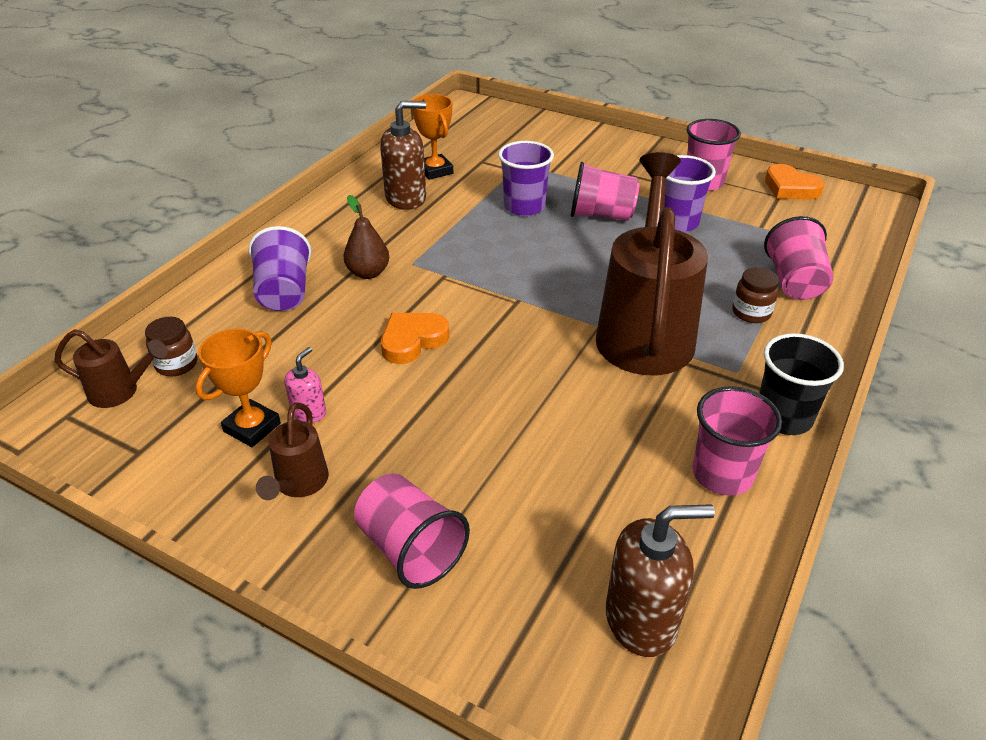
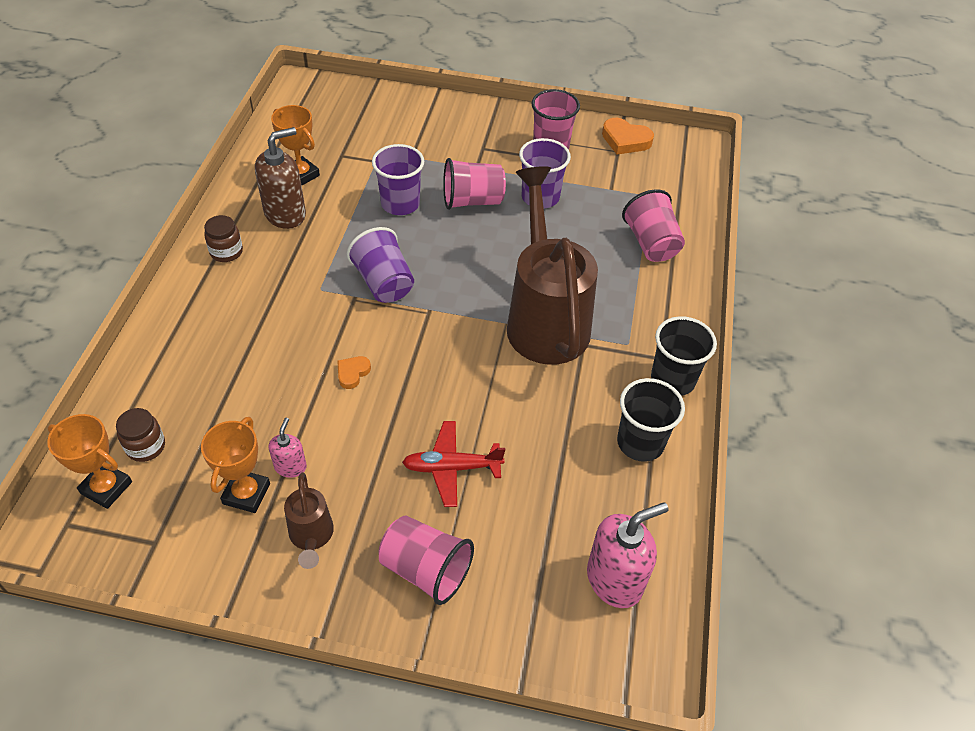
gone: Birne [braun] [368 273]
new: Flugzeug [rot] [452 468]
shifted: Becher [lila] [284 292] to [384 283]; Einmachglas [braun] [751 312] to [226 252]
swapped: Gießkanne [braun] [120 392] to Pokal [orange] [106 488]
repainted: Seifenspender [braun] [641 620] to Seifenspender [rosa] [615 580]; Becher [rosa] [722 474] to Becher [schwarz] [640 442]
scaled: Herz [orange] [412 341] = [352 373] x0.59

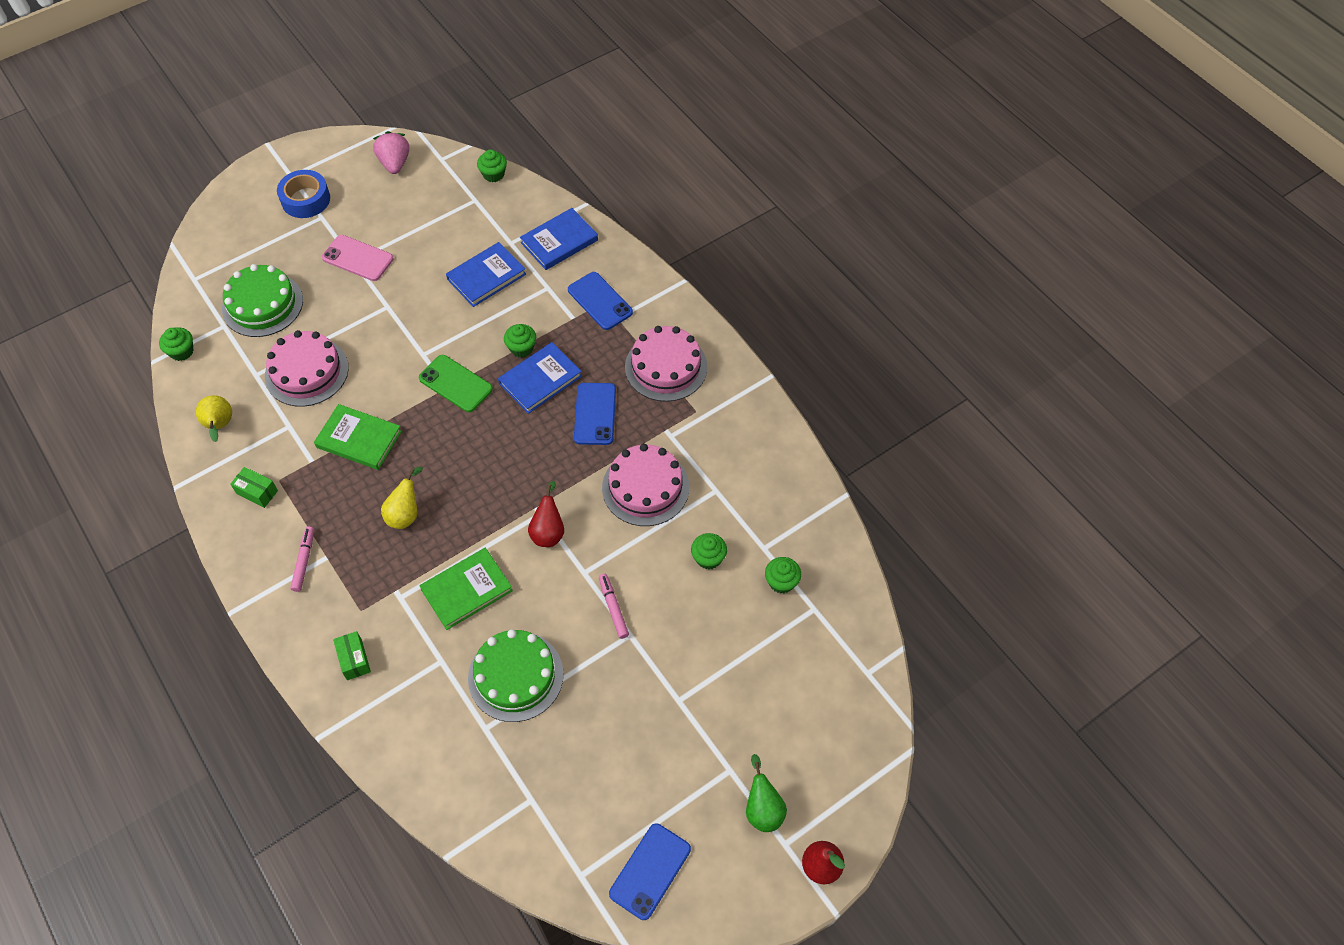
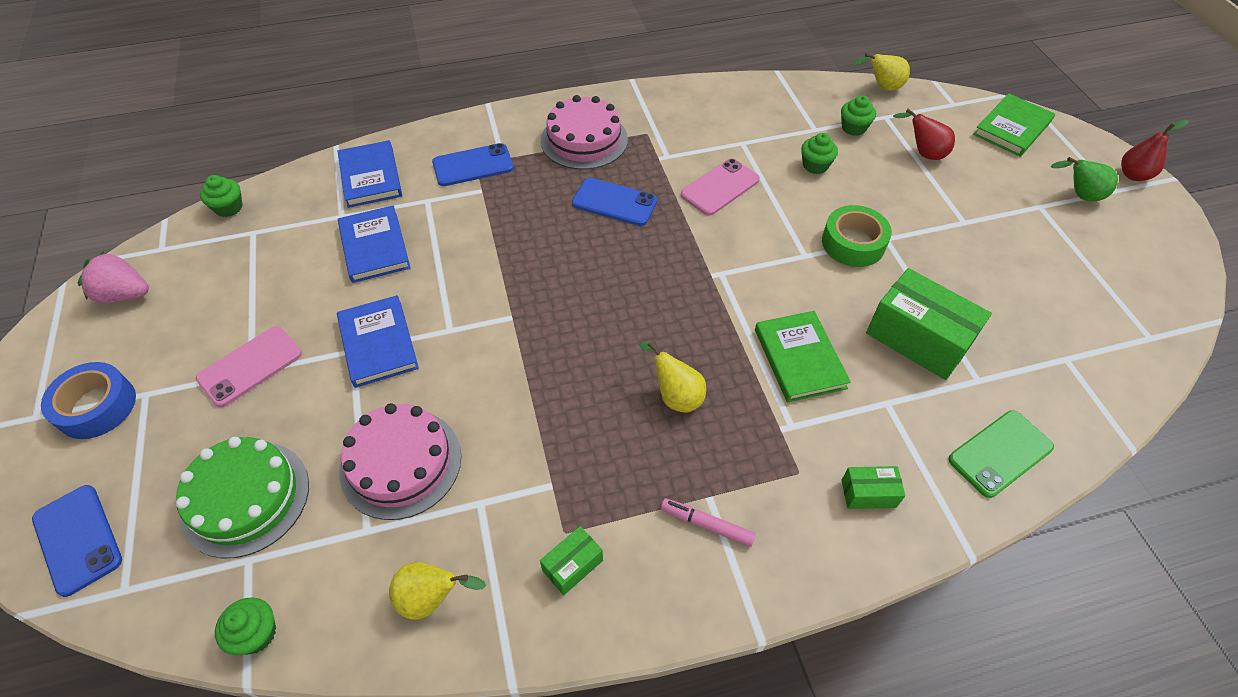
gone: Muffin [grün] [521 348]
new: Birne [gelb] [882 87]
shifted: Buch [grün] [359 439] to [1012 128]; Handy [grün] [455 383] to [1000 453]; Buch [blau] [540 380] to [378 343]; Birne [rot] [548 532] to [923 153]; Handy [blau] [650 871] to [77 539]
swapped: Kuchen [grün] [515 676] to Schachtel [grün] [918 339]; Filzstift [rosa] [613 608] to Klebeband [grün] [853 243]; Kuchen [rosa] [645 487] to Handy [rosa] [720 187]

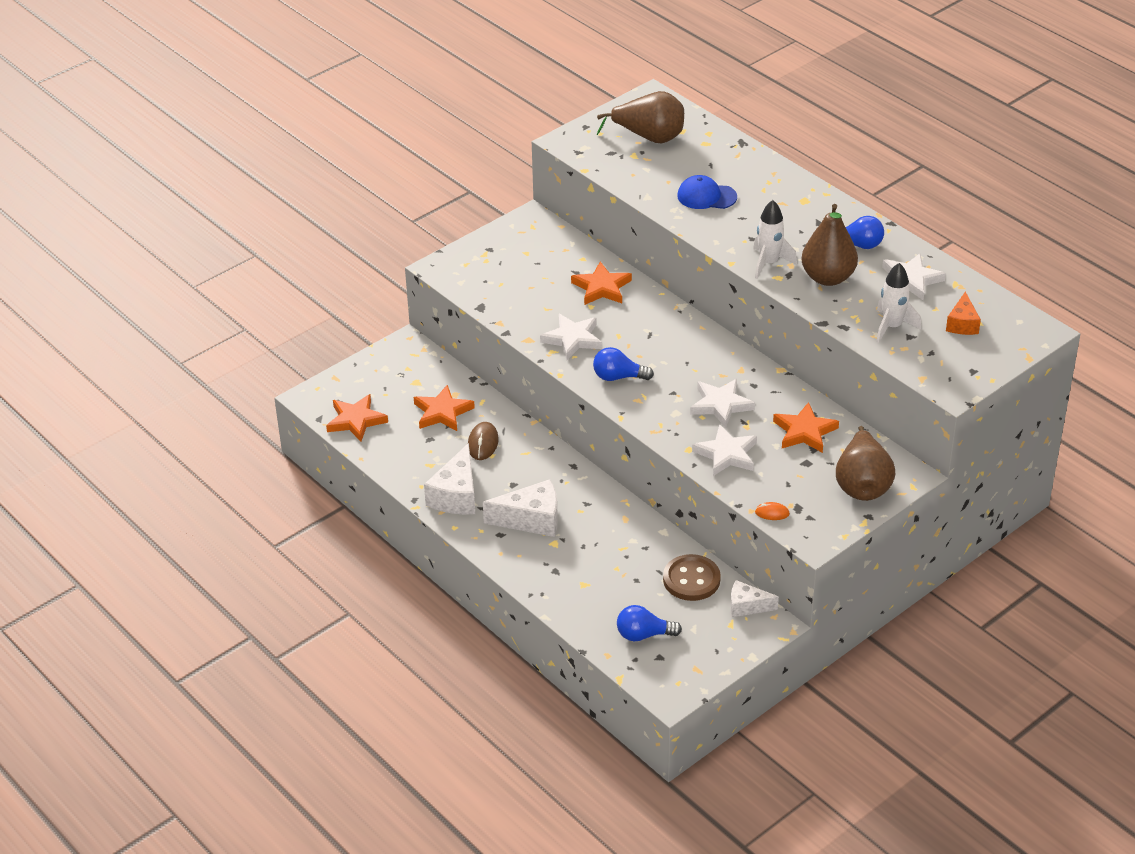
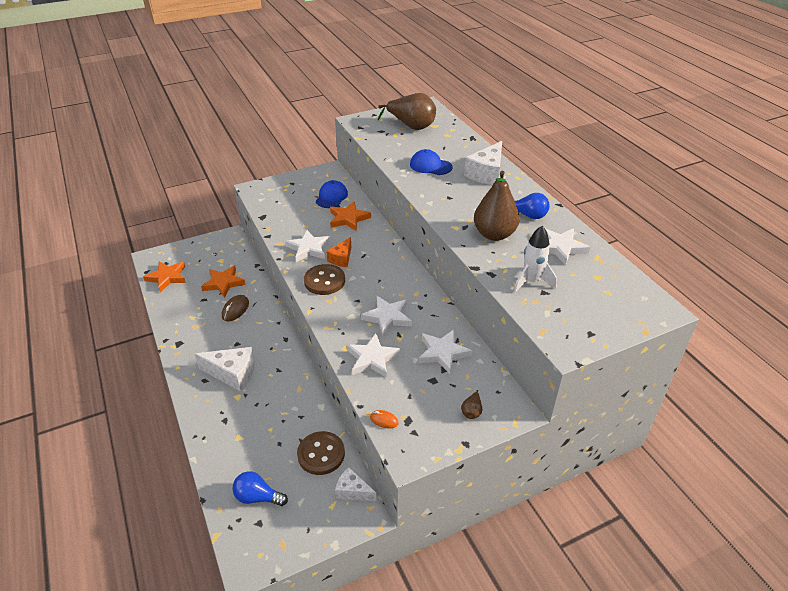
gone: Rakete [weiß] [769 263]
new: Kappe [blau] [331 197]
shifted: Käse [weiß] [456 495] to [486 173]; Käse [orange] [962 324] to [341 258]
swapped: Glühbirne [blau] [618 377] to Knopf [braun] [324 281]
repainted: Stern [orange] [804 432] to Stern [weiß] [443 353]
scaled: Birne [braun] [862 485] = [472 411] x0.41

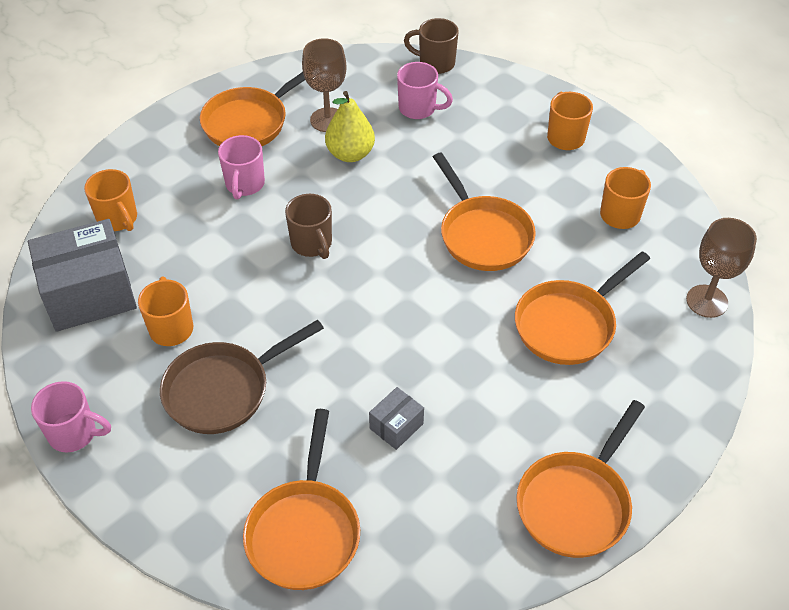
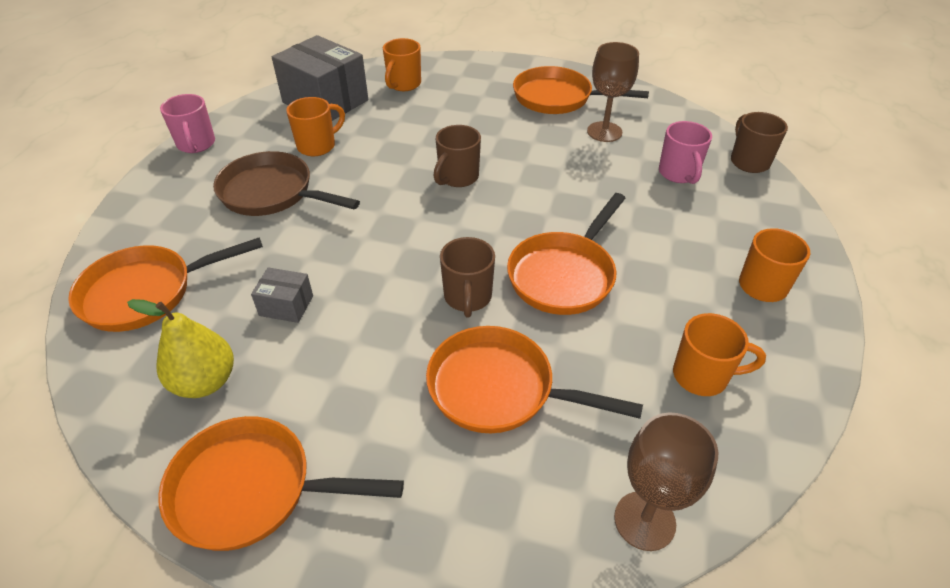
gone: Tasse [rosa] [244 185]
new: Tasse [braun] [468 297]
shifted: Birne [gelb] [350 154] to [205 382]

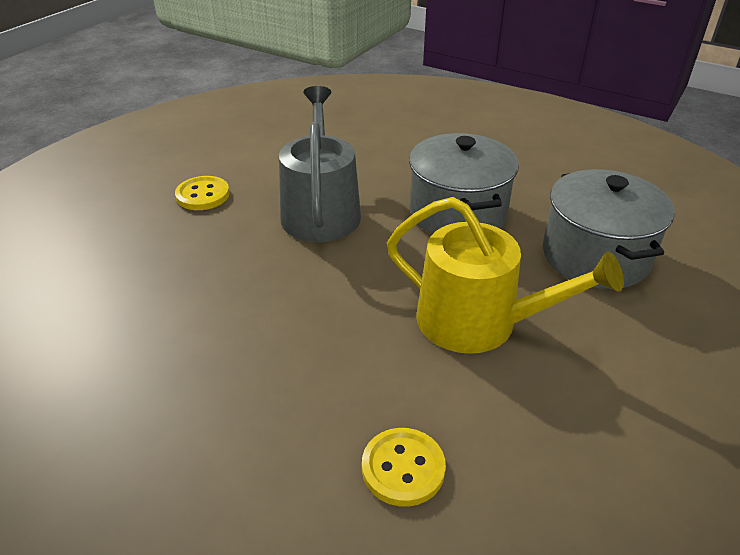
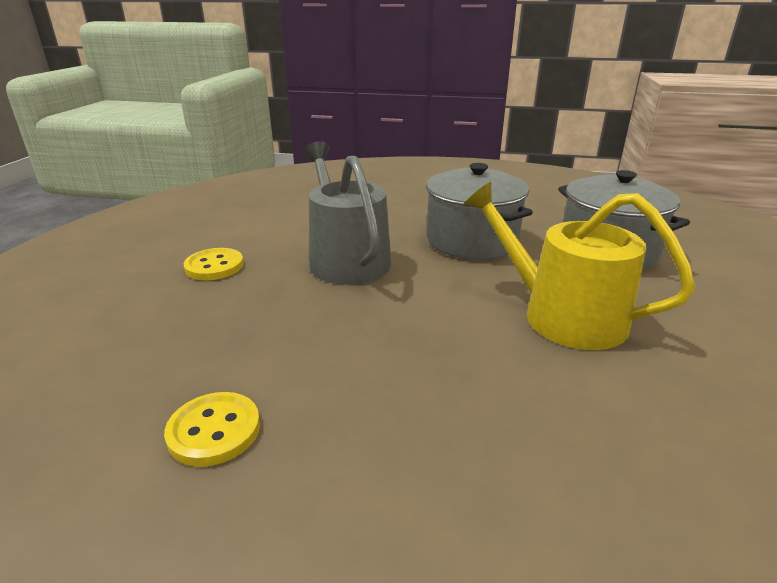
shifted: Knopf [gelb] [403 468] to [214 430]
rotated: Gießkanne [gelb] [478 322] = [562 315] 150 degrees counterclockwise

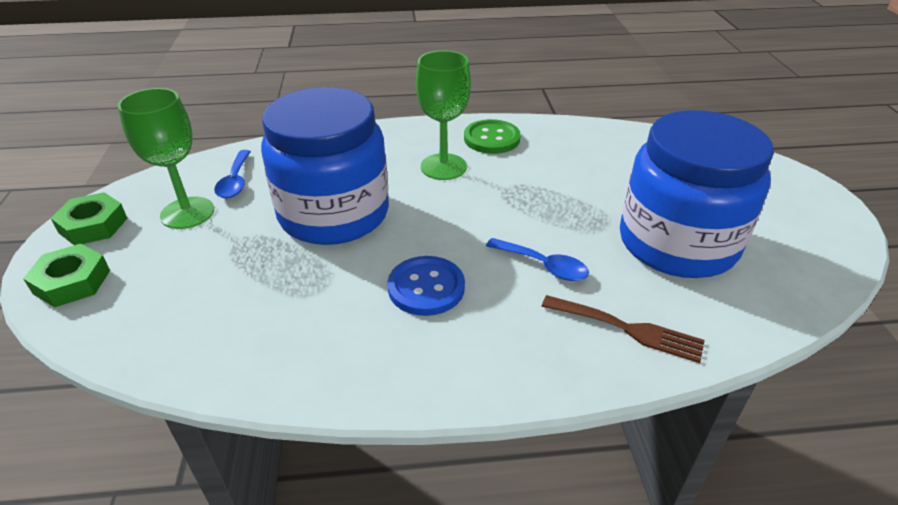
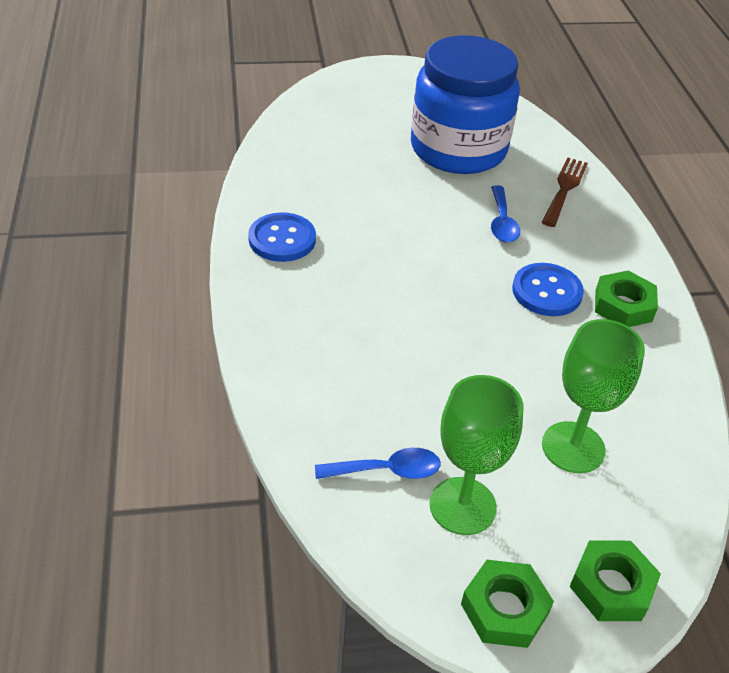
gone: Einmachglas [blau] [334 214]
new: Sechskantmutter [grün] [623 305]
shifted: Kelch [grün] [443 167] to [573 447]
repainted: Knopf [grün] [491 138] to Knopf [blau] [282 239]
rotated: Löffel [blau] [543 265] = [502 222] 150 degrees clockwise

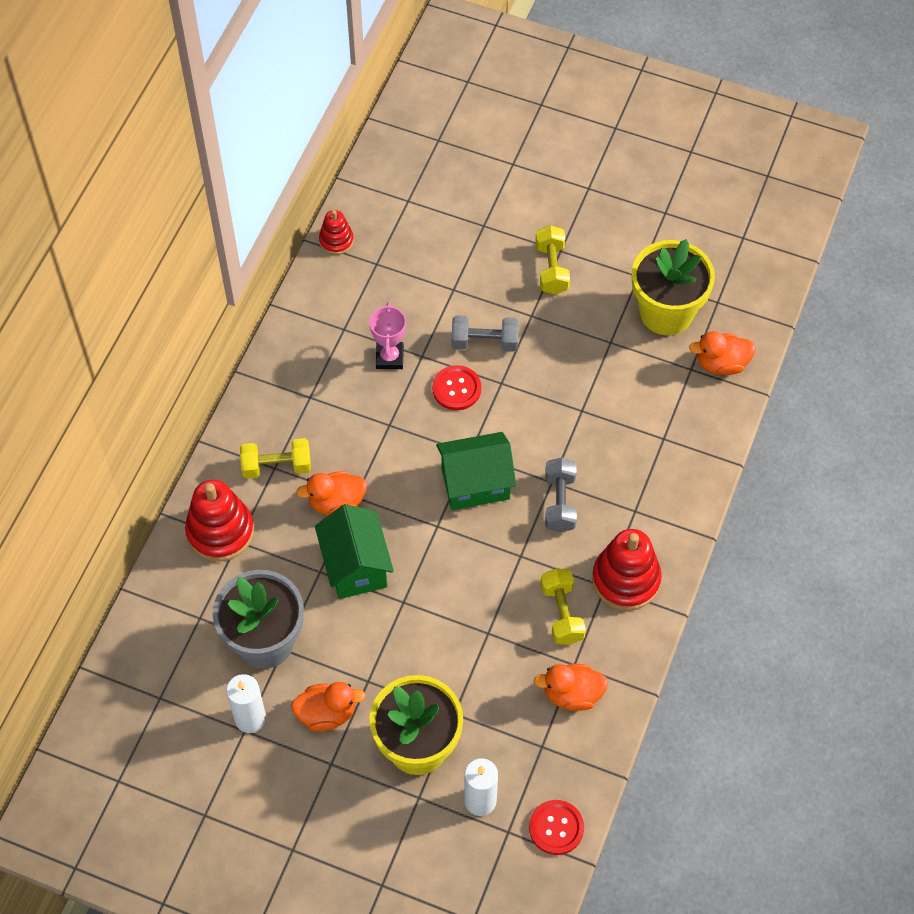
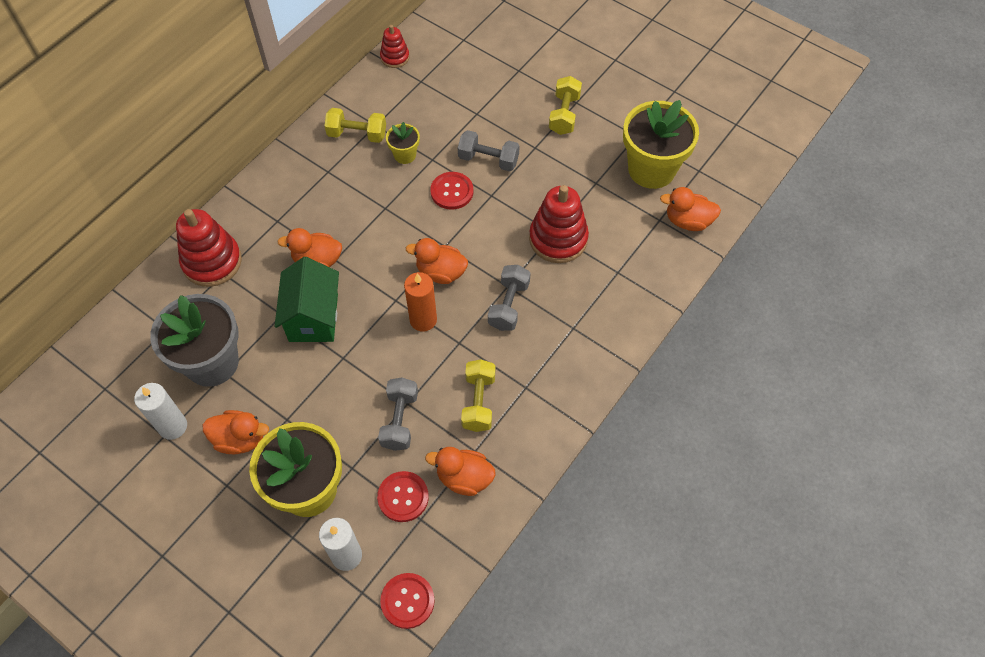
new: Knopf [rot] [403 497]; Hantel [grau] [400 420]; Kerze [orange] [423 320]
shifted: Hantel [gelb] [277 466] to [357 134]; Stapelspielzeug [rot] [626 580] to [558 239]
swapped: Pokal [rosa] [389 357] to Blumentopf [gelb] [405 155]; Haus [grün] [475 483] to Ente [orange] [441 272]

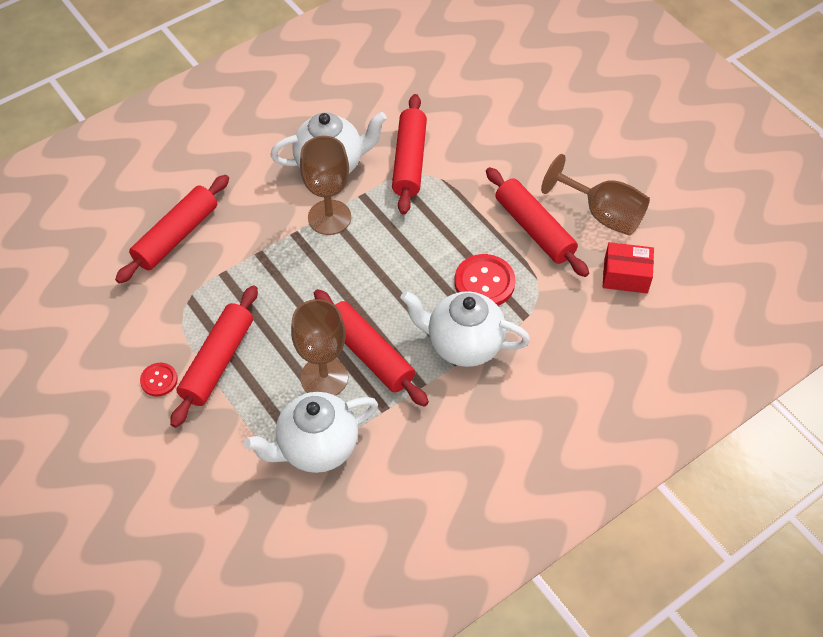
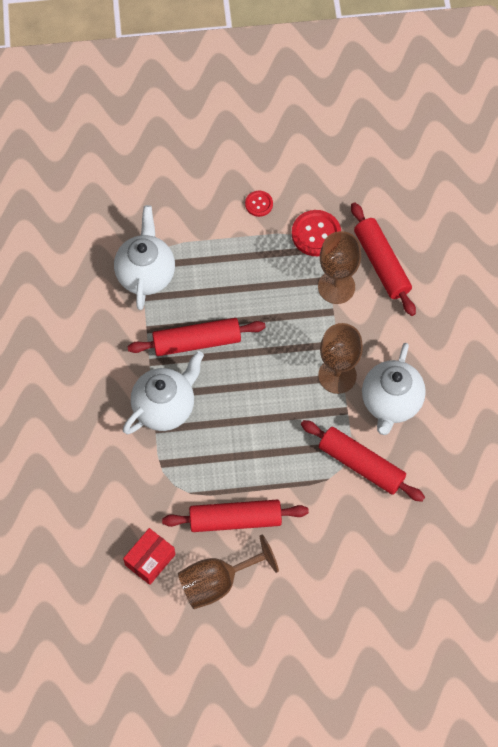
gone: Nudelholz [rot] [217 361]
shifted: Kelch [braun] [324 377] to [336 287]; Knopf [rot] [484 282] to [316 234]

